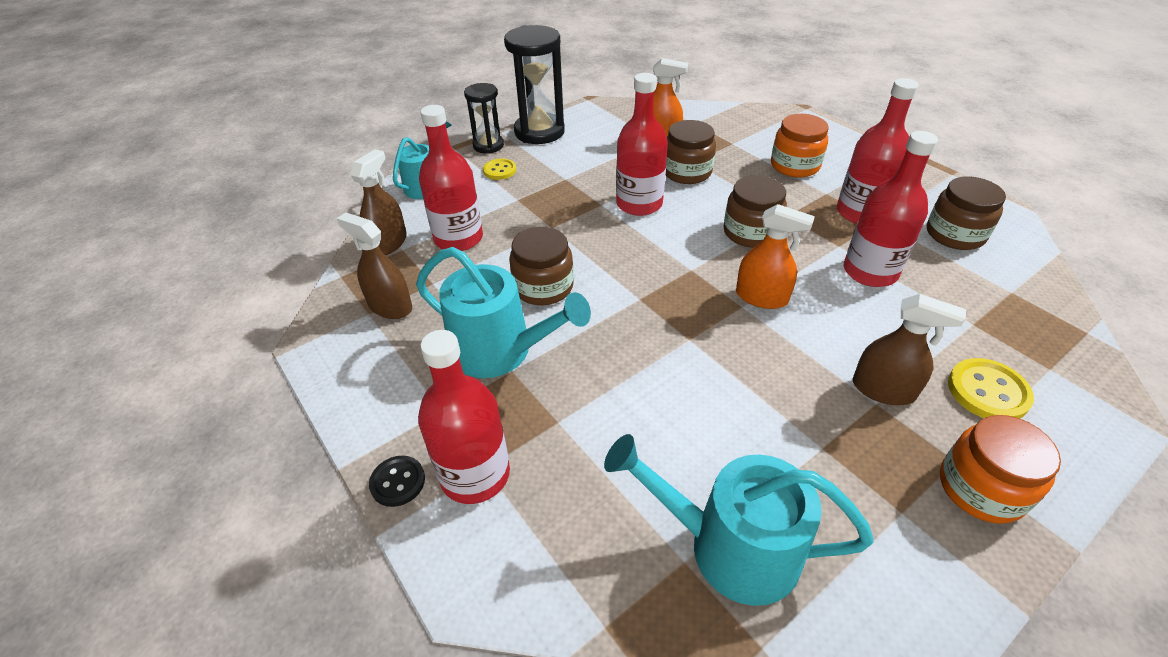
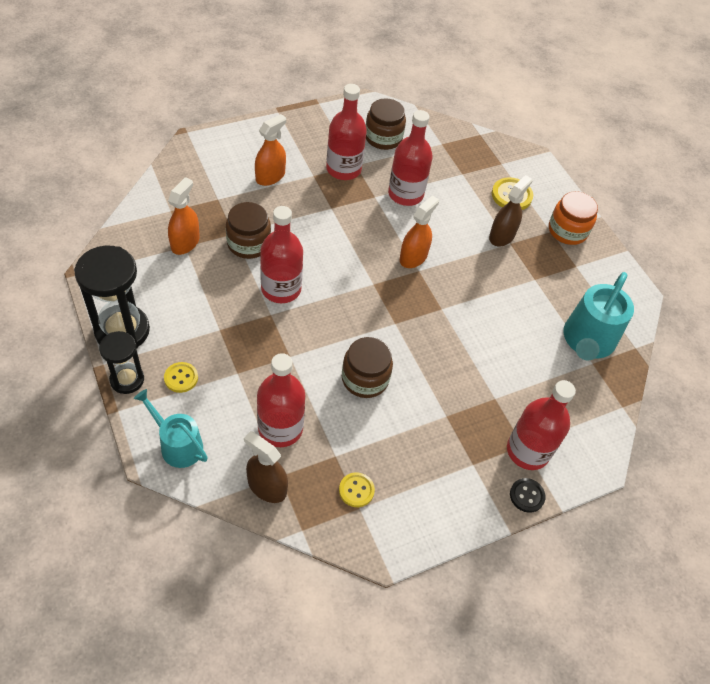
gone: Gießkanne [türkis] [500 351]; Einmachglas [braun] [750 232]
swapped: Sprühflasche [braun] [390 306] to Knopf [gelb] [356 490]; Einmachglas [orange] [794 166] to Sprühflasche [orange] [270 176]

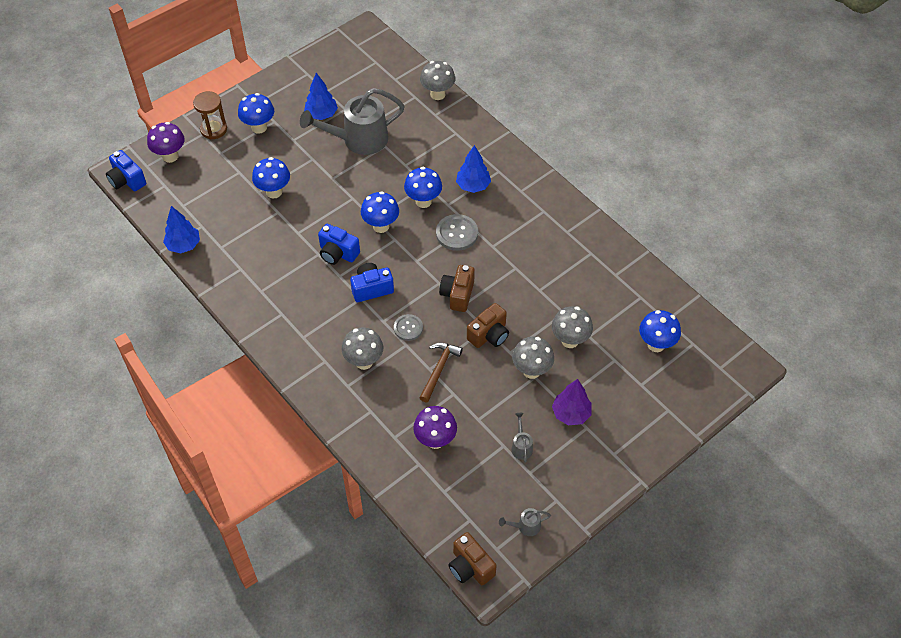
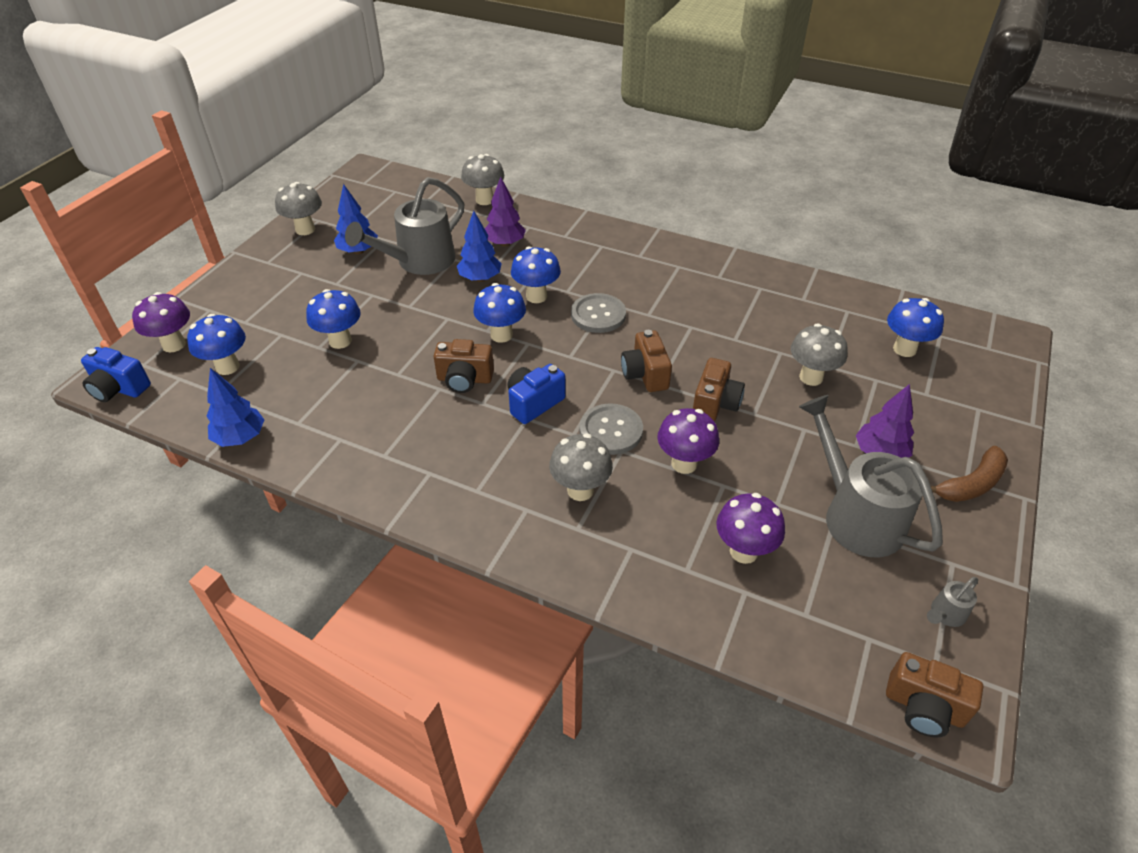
gone: Sanduhr [braun] [213 129]
new: Baum [lila] [505 243]; Banane [braun] [970 484]
shifted: Pilz [blau] [259 127] to [227 367]; Baum [blau] [473 186] to [480 278]; Pilz [grau] [531 371] to [305 230]
swapped: Hammer [braun] [439 369] to Pilz [lila] [684 464]
repainted: Kamera [blau] [337 253] to Kamera [braun] [464 379]
scaled: Knopf [grau] [408 328] = [611 430] x1.52; Gießkanne [grau] [521 446] = [855 514] x2.45

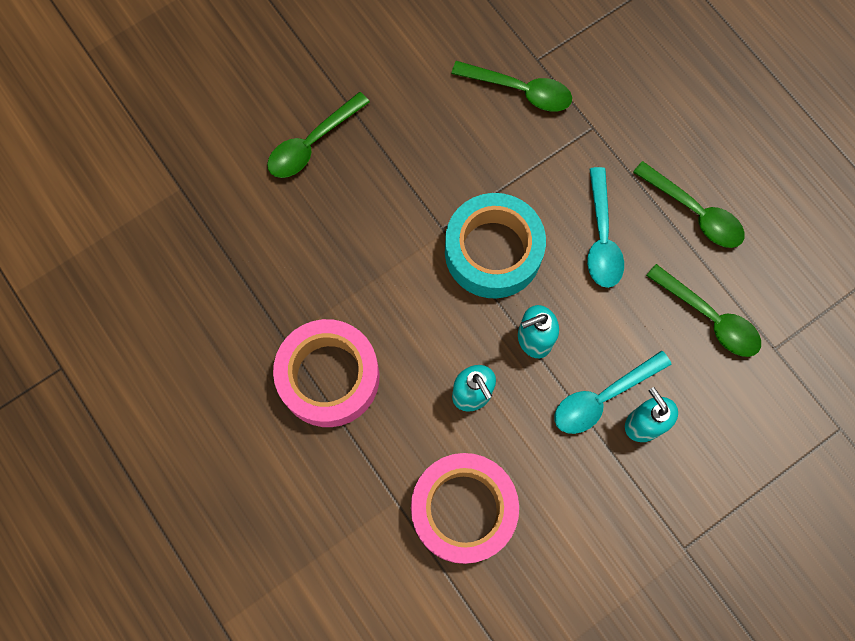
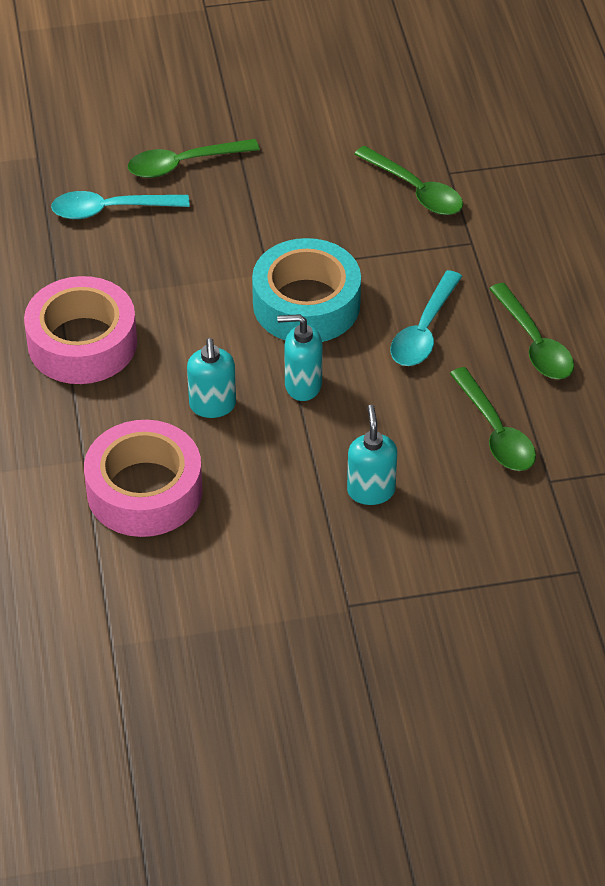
shifted: Löffel [türkis] [603 397] to [110 210]

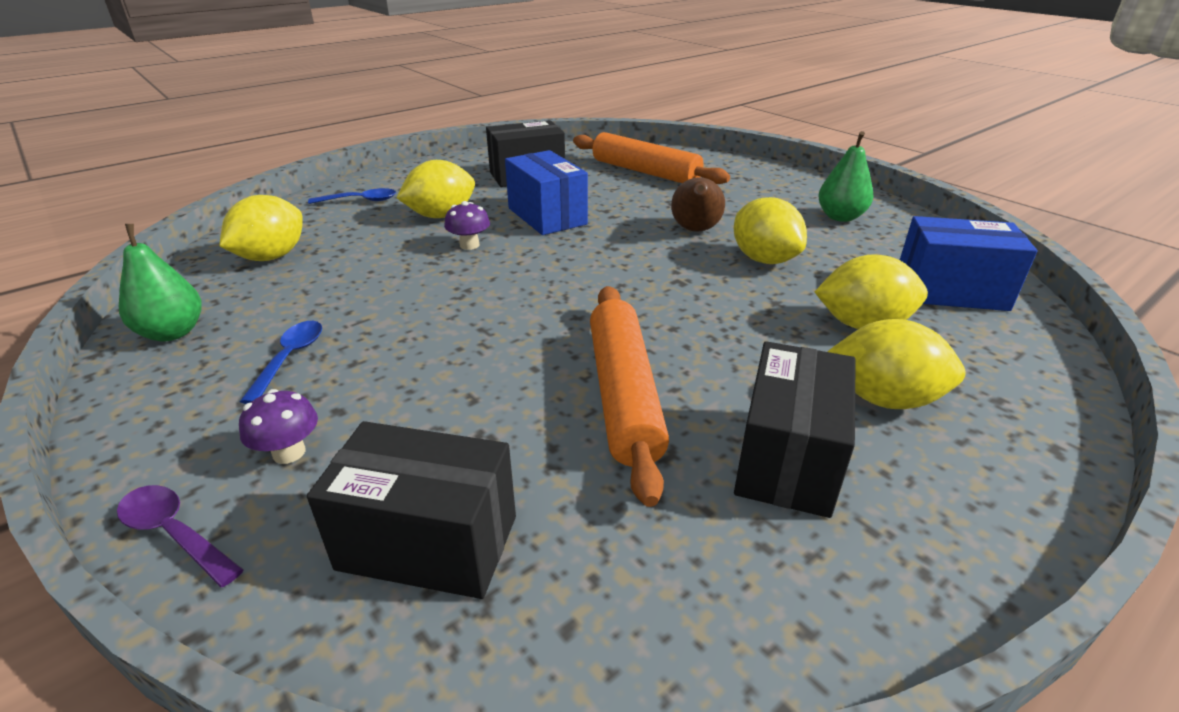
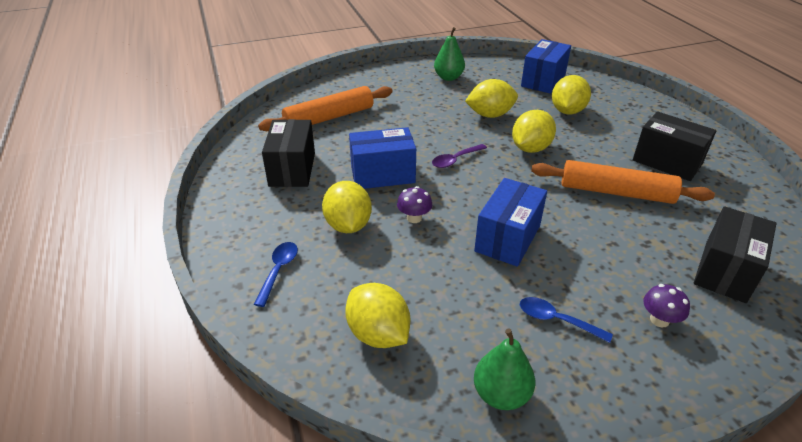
gone: Birne [braun] [695 230]
new: Schachtel [blau] [508 238]
shifted: Löffel [lila] [175 533] to [455 160]; Zitrone [gelb] [883 399] to [530 148]

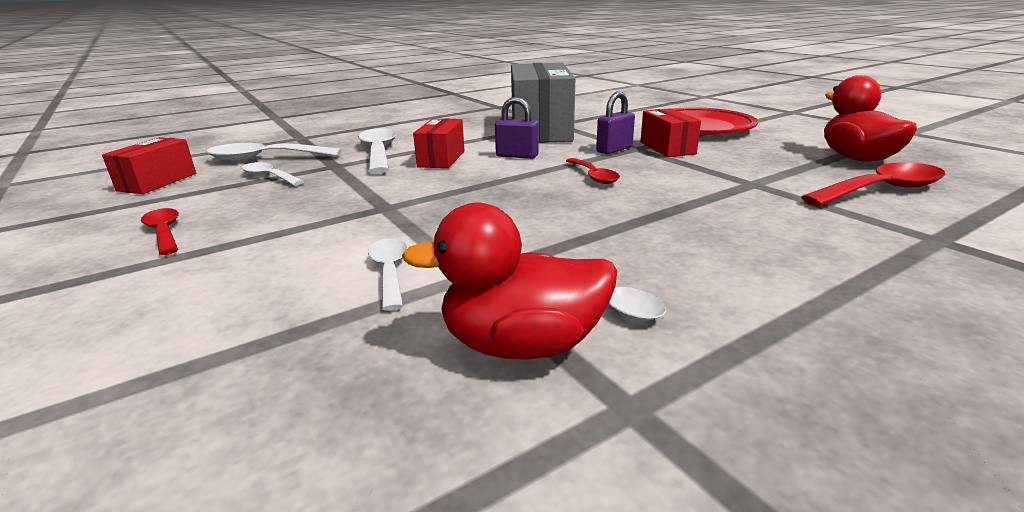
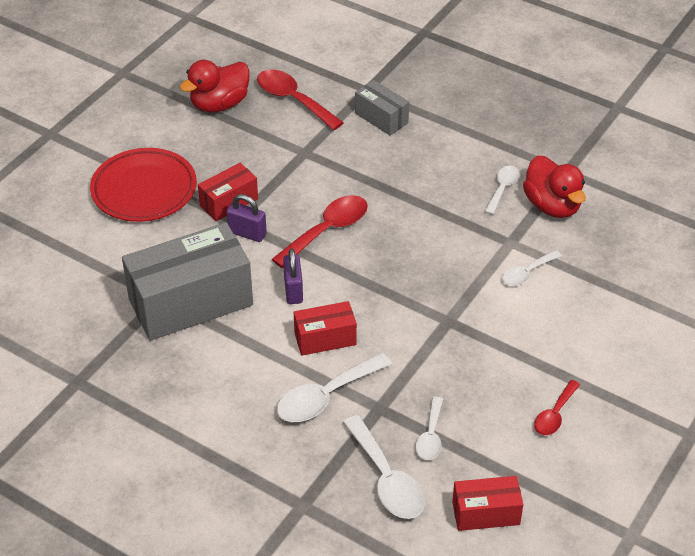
new: Schachtel [grau] [381 118]
scaled: Löffel [rot] [594 176] = [327 230] x1.66

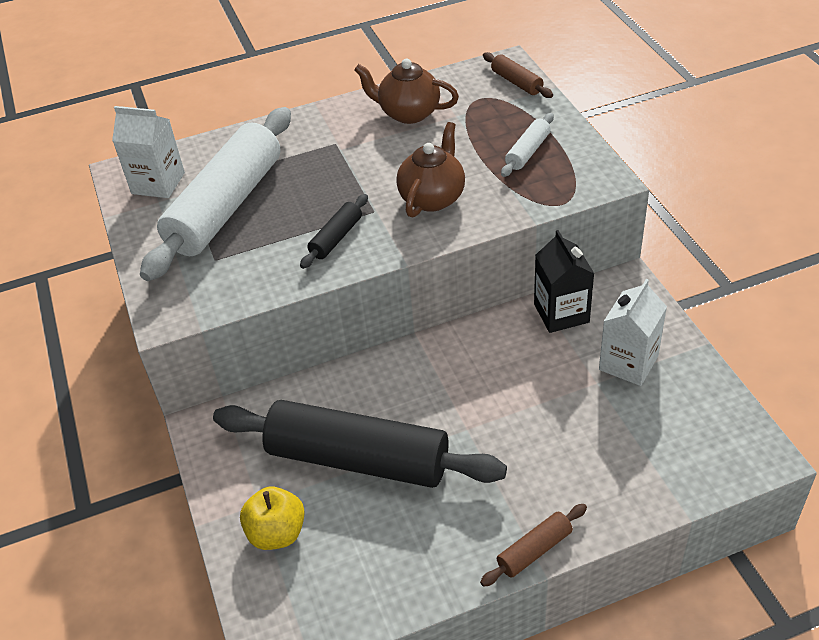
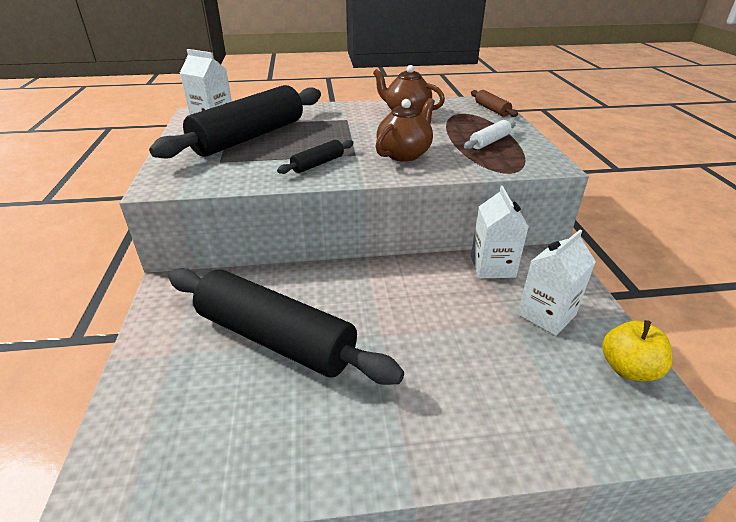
gone: Nudelholz [braun] [534 550]
shifted: Apfel [gelb] [277 533] to [628 369]
repainted: Nudelholz [weiß] [226 206] to Nudelholz [schwarz] [250 137]; Getränkekarton [schwarz] [561 313] to Getränkekarton [weiß] [492 266]

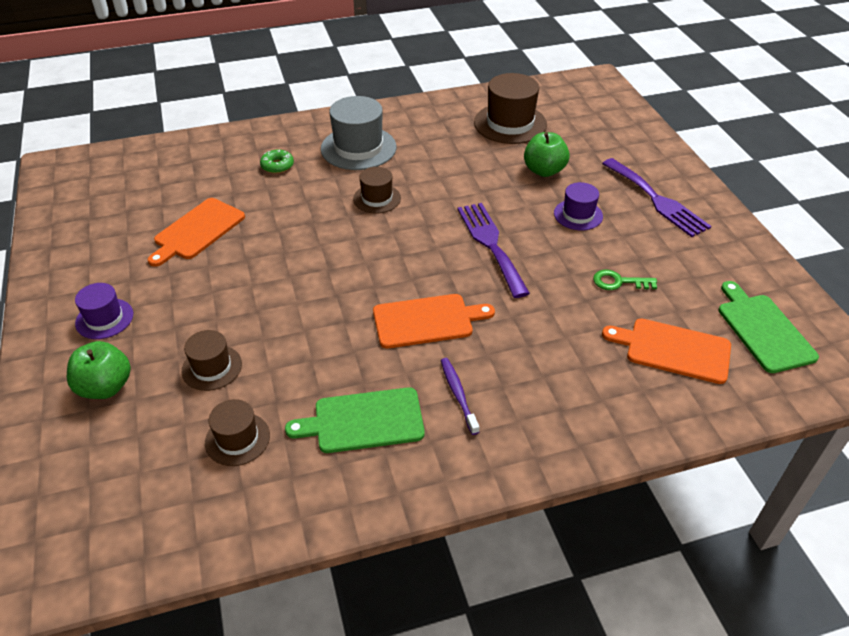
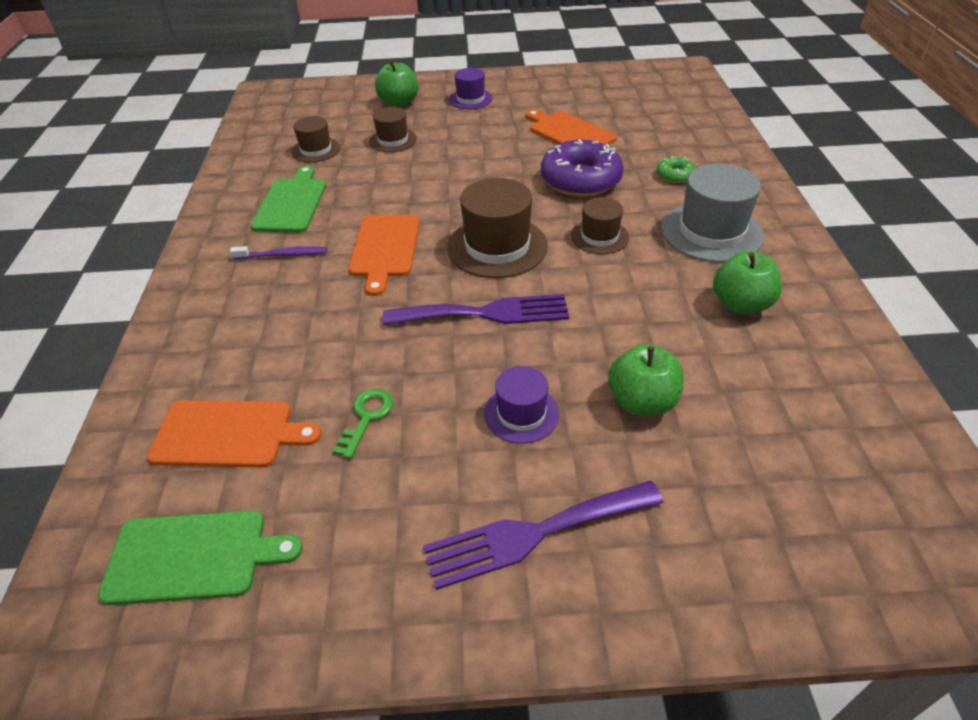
new: Donut [lila] [580 180]; Apfel [grün] [741 304]
shifted: Hut [braun] [510 123] to [497 246]
rotated: Schneidebrett [orange] [673 350] = [228 434] 60 degrees clockwise

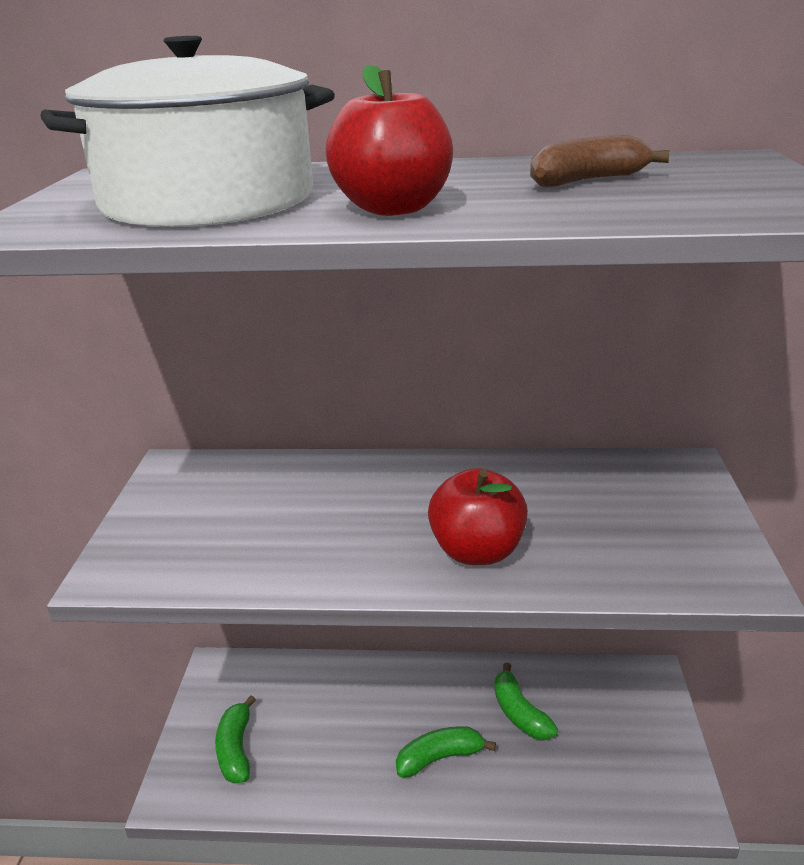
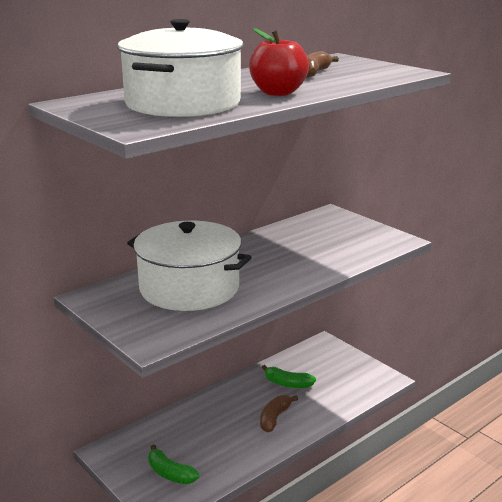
gone: Apfel [rot] [477 551]
new: Kochtopf [weiß] [189 288]
repainted: Banane [grün] [440 758] to Banane [braun] [274 418]

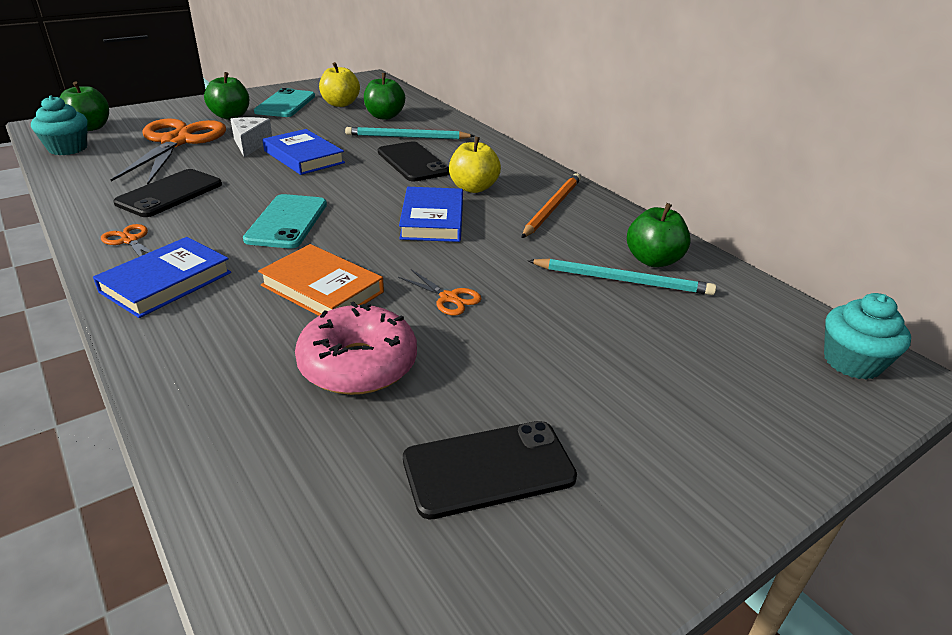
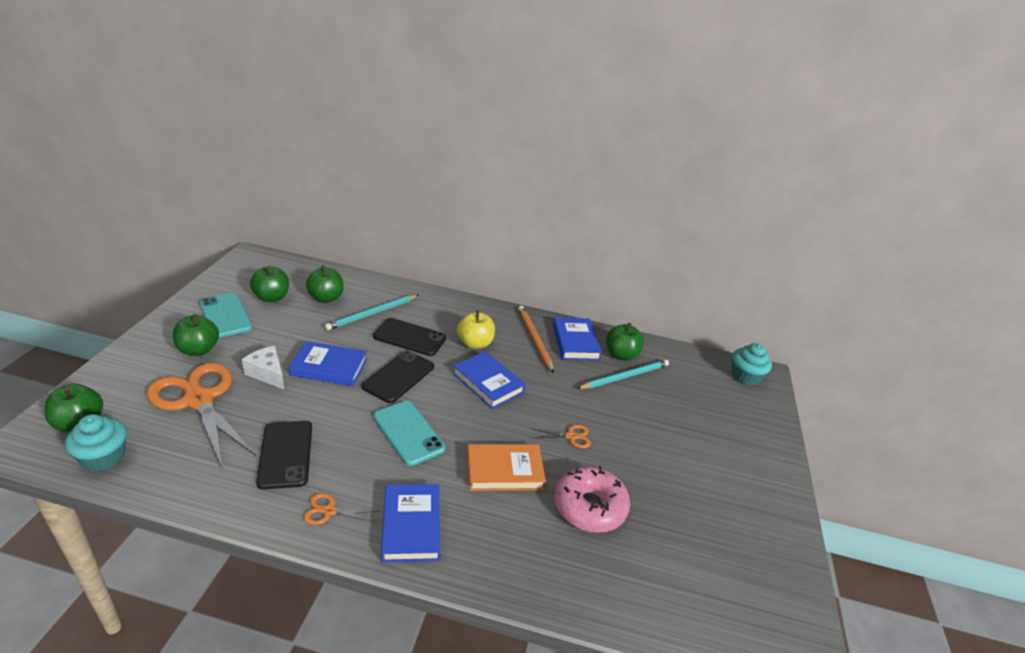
new: Buch [blau] [575 342]
shifted: Handy [schwarz] [488 468] to [399 376]
repainted: Apfel [gelb] [340 104] to Apfel [grün] [272 297]

